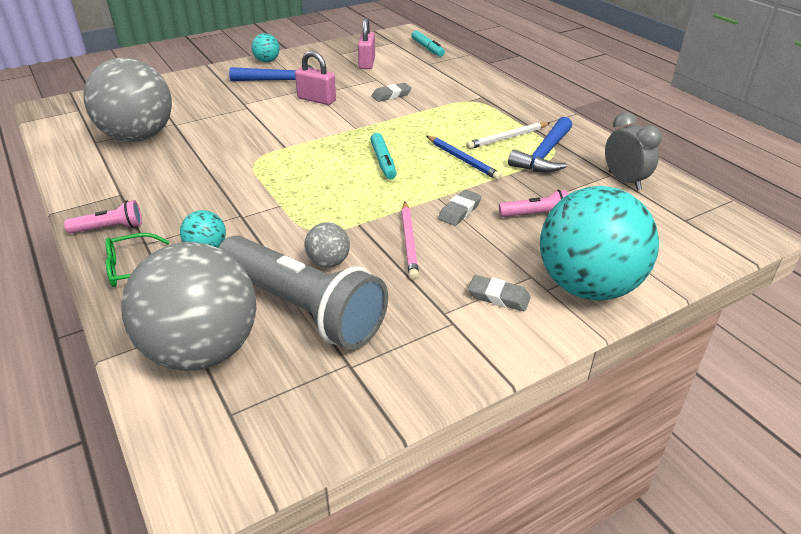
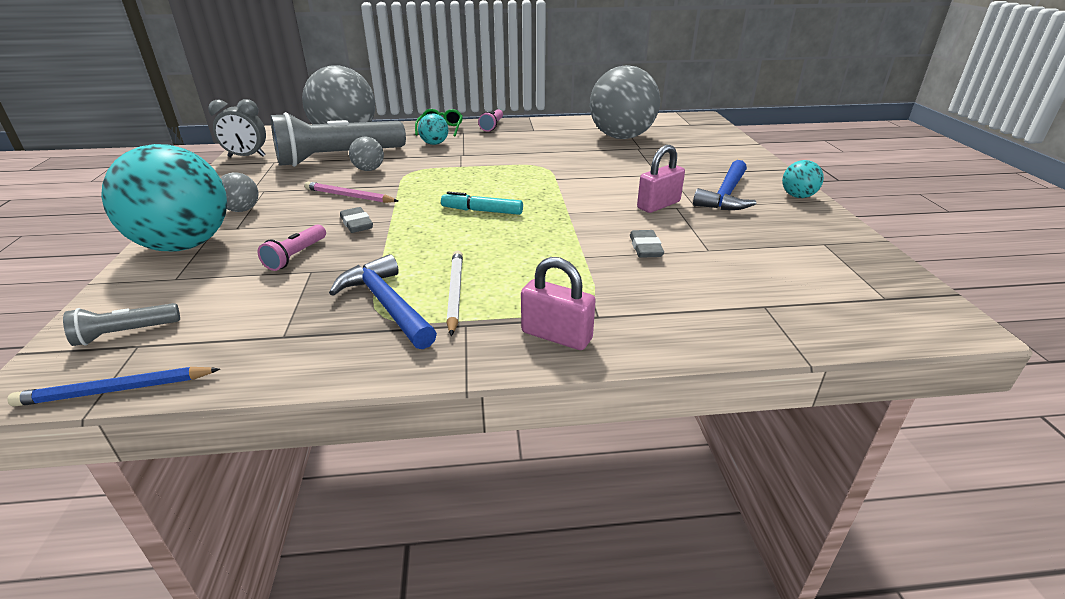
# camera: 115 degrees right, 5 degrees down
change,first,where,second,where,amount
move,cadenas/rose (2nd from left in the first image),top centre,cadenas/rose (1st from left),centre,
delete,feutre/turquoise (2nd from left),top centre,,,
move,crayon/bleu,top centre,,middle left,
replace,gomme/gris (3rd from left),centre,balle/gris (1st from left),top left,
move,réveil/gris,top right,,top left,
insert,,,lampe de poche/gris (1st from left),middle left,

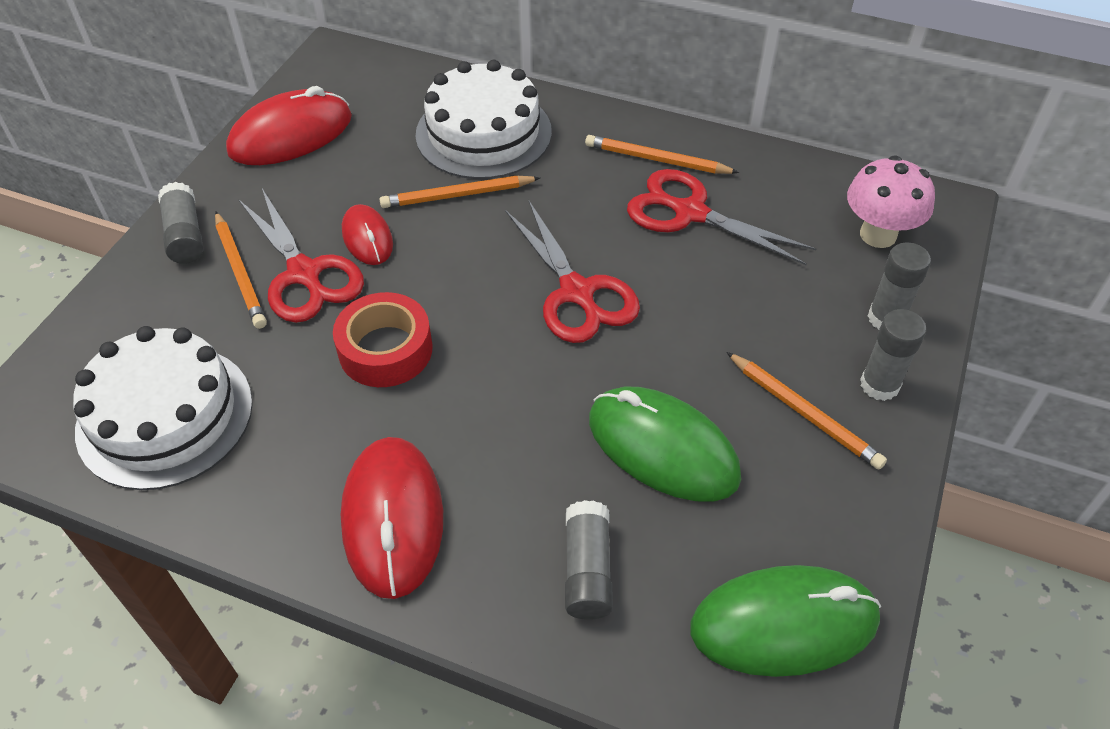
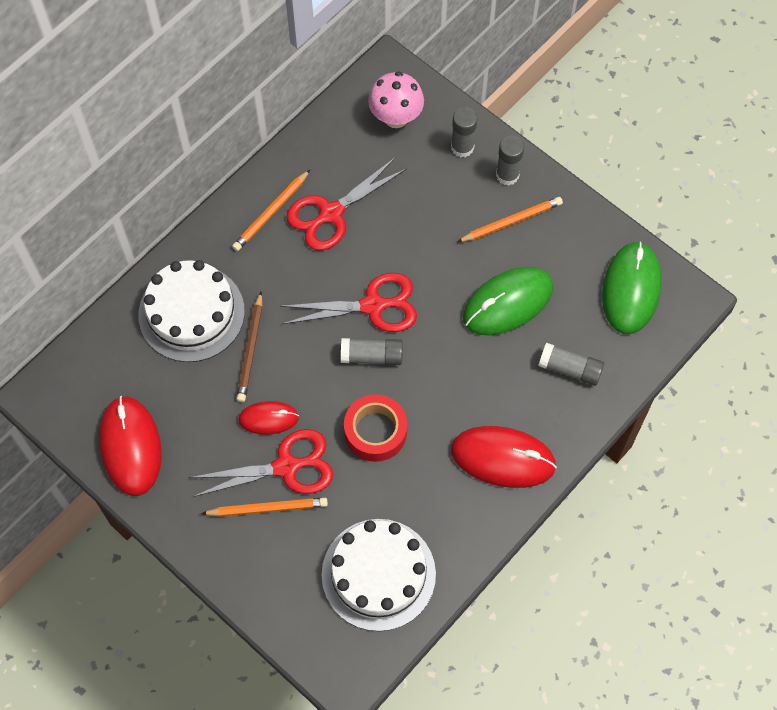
# camera: 70 degrees left, 15 degrees up
change,first,where,second,where,amount
move,bâton de colle/gris (1st from left),top left,,centre,
recolor,crayon/orange (2nd from left),top centre,crayon/marron,middle left,

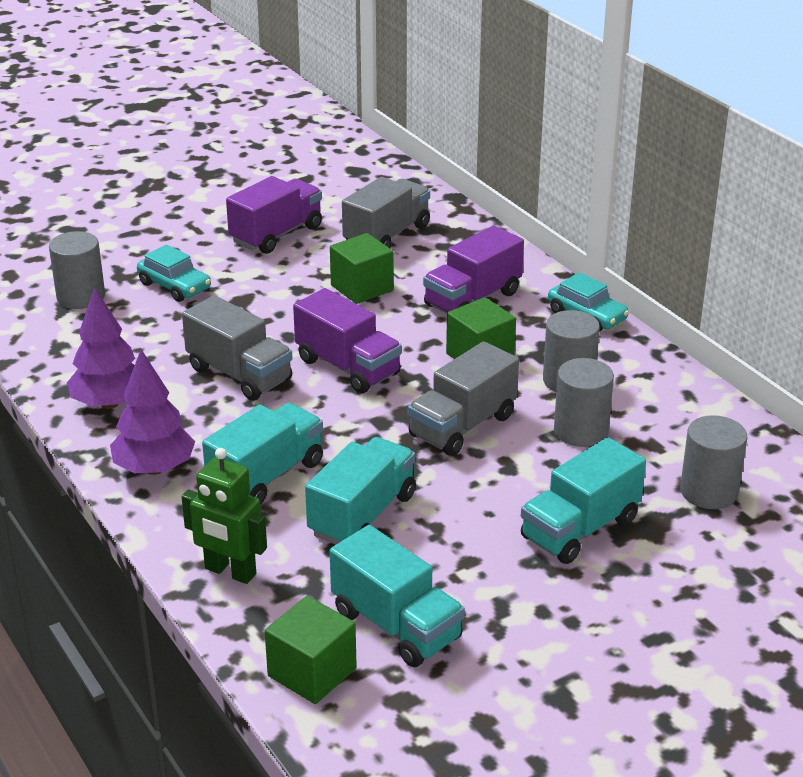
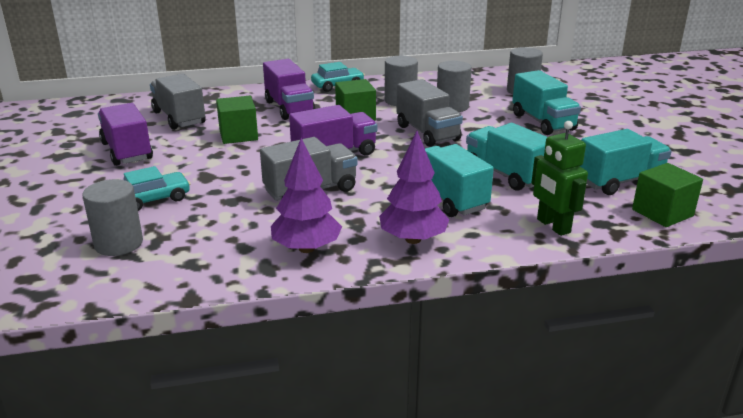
# camera: 70 degrees left, 5 degrees down
change,first,where,second,where,amount
rotate,robot/vert,middle left,,middle right,105 degrees clockwise

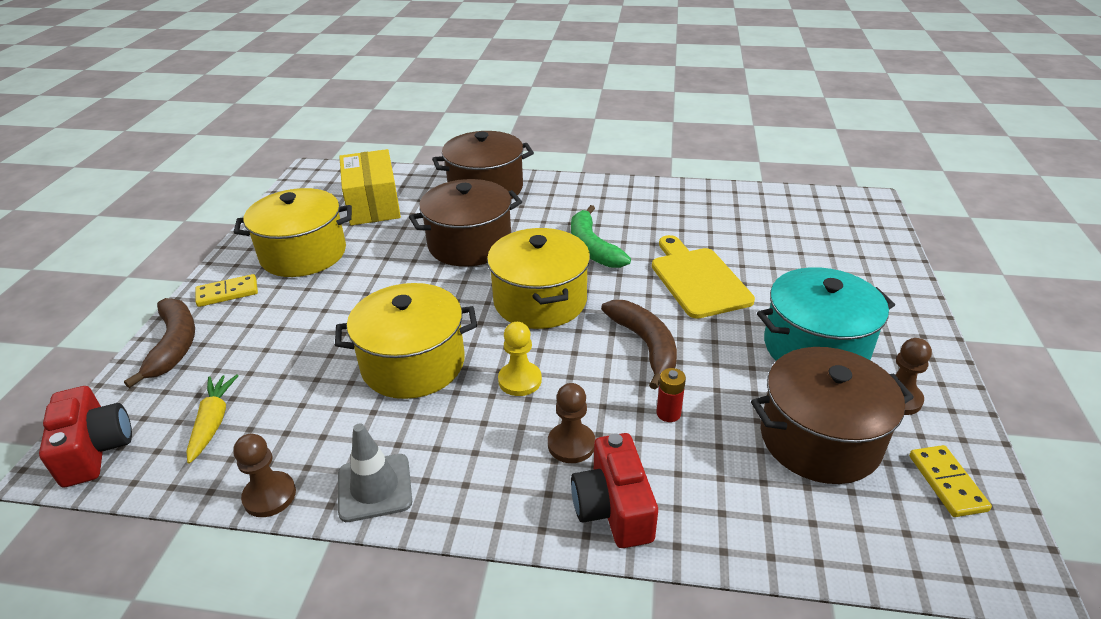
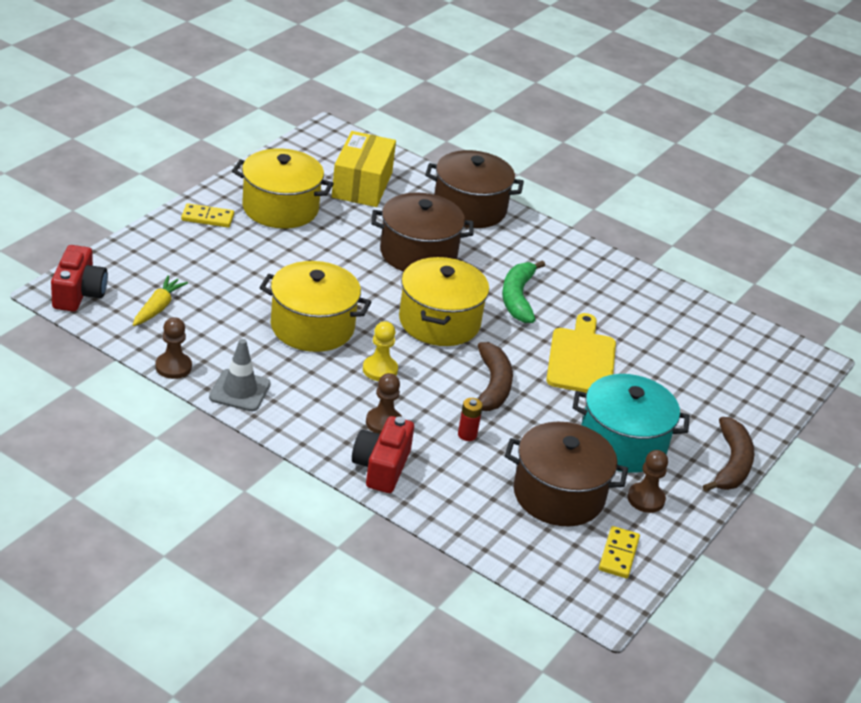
# camera: 20 degrees right, 0 degrees up
change,first,where,second,where,amount
move,banane/marron (1st from left in the first image),middle left,banane/marron (2nd from left),middle right,

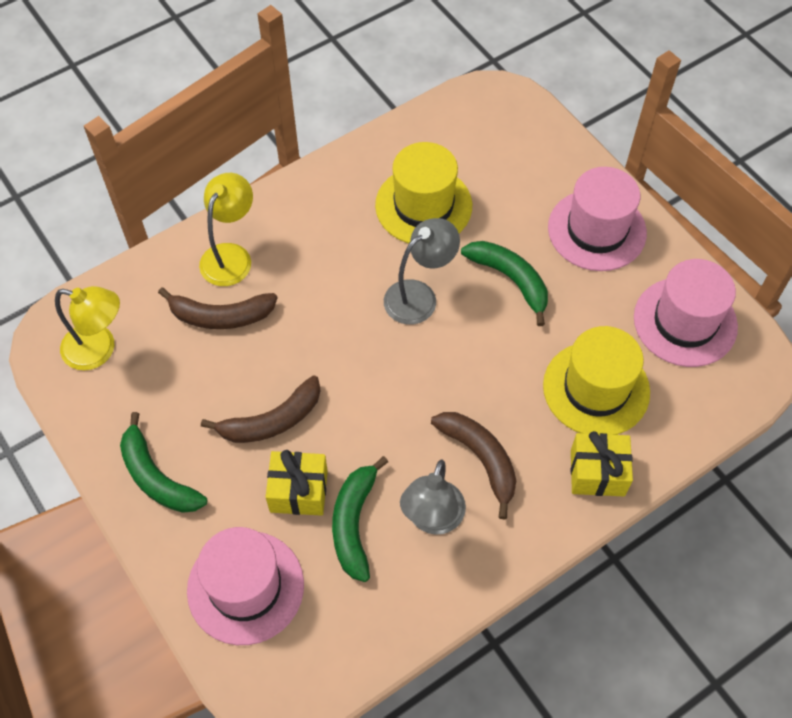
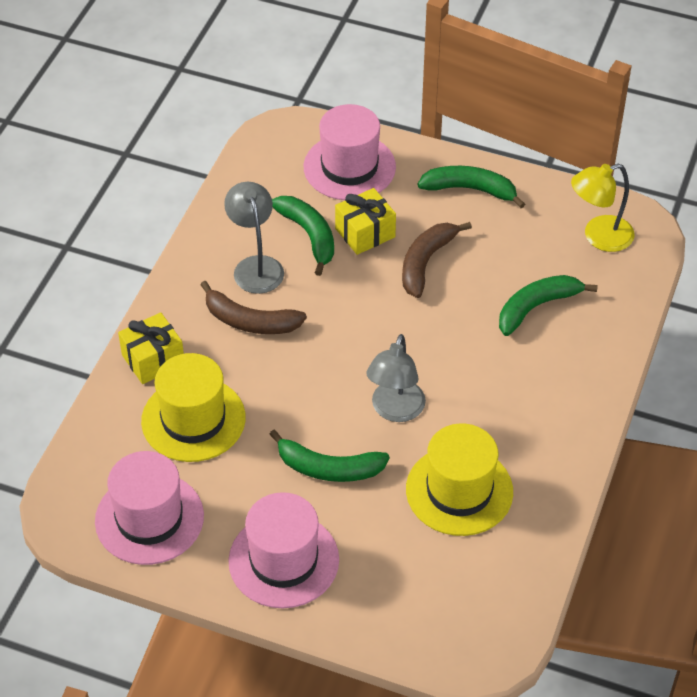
# camera: 145 degrees right, 10 degrees down
change,first,where,second,where,amount
recolor,banane/marron (1st from left),middle left,banane/vert (4th from left),middle right,
delete,lampe/jaune (2nd from left),top left,,,

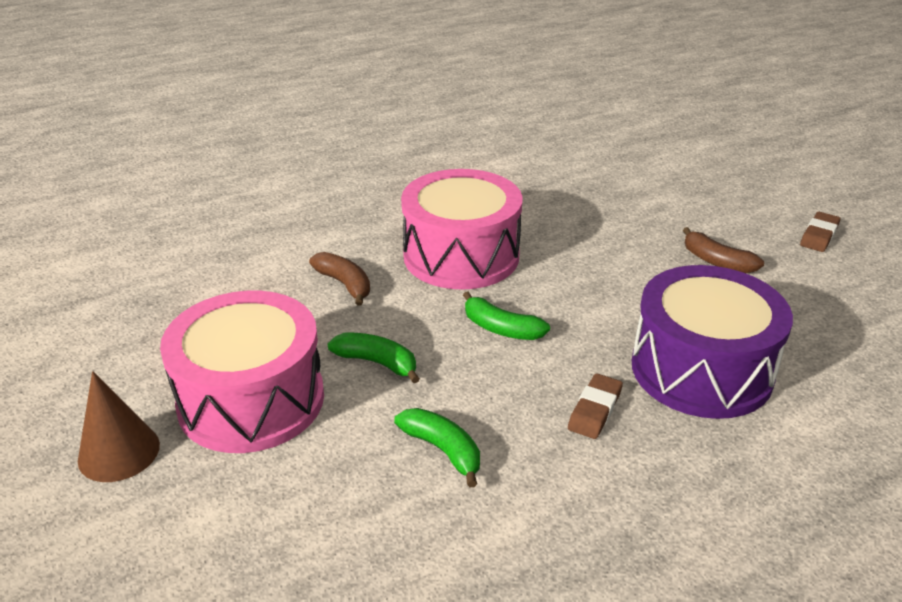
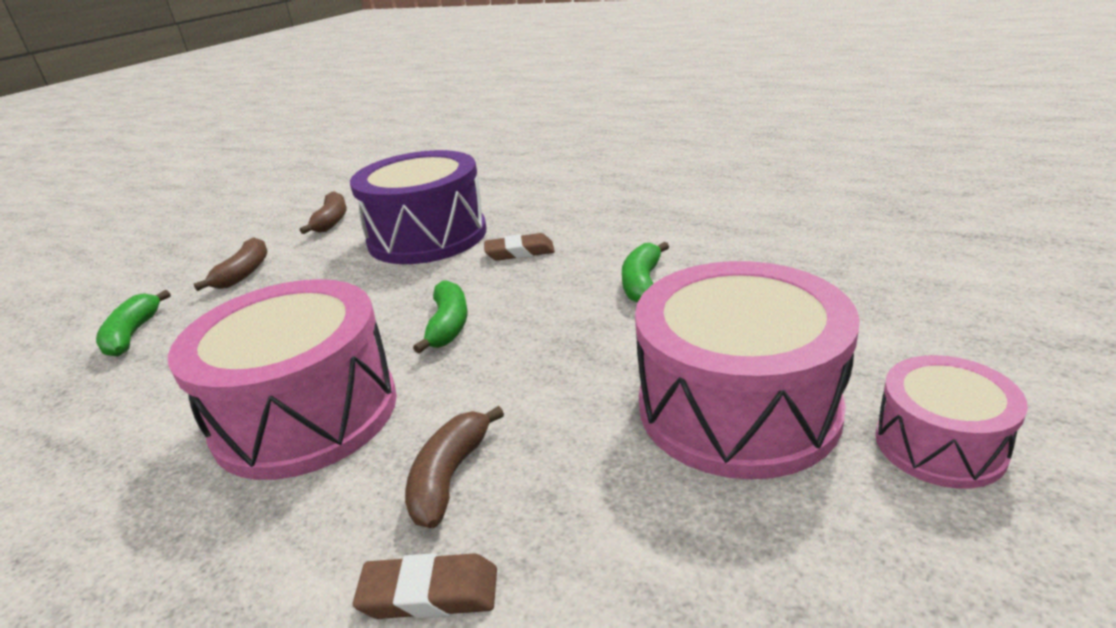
# camera: 120 degrees left, 5 degrees down
change,first,where,second,where,amount
replace,cône/marron,bottom left,tambour/rose (3rd from left),bottom right,
move,banane/vert (1st from left),centre,,middle left,
move,gomme/marron (2nd from left in the first image),middle right,gomme/marron (1st from left),bottom centre,
insert,,,banane/marron (2nd from left),middle left,

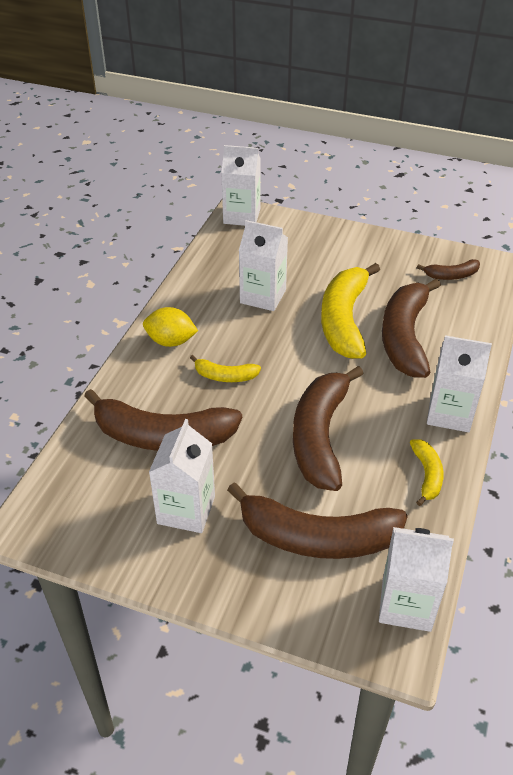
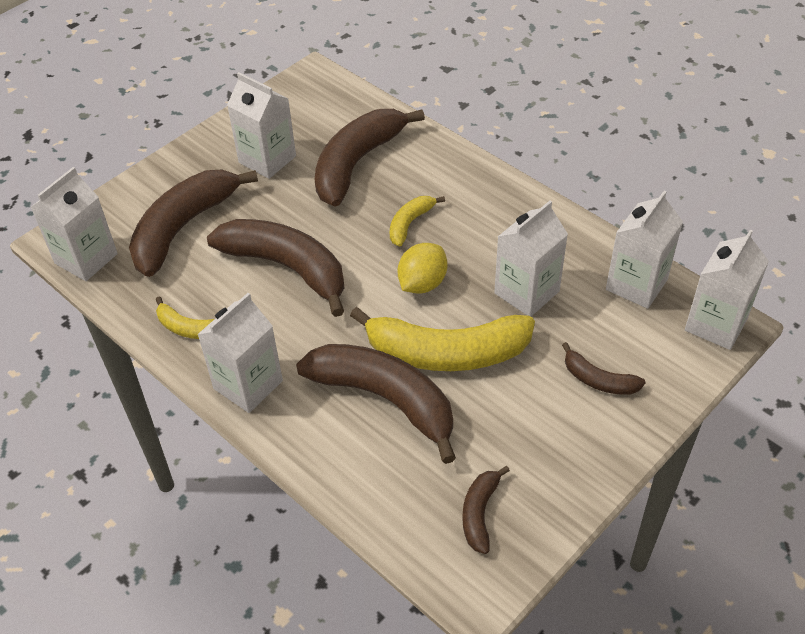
# camera: 115 degrees right, 5 degrees up
change,first,where,second,where,amount
move,citron/jaune,middle left,,centre,
rotate,banane/jaune (2nd from left in the first image),middle right,banane/jaune (3rd from left),centre,150 degrees clockwise
insert,,,banane/marron (6th from left),middle right,
insert,,,brique de lait/blanc (5th from left),middle right,

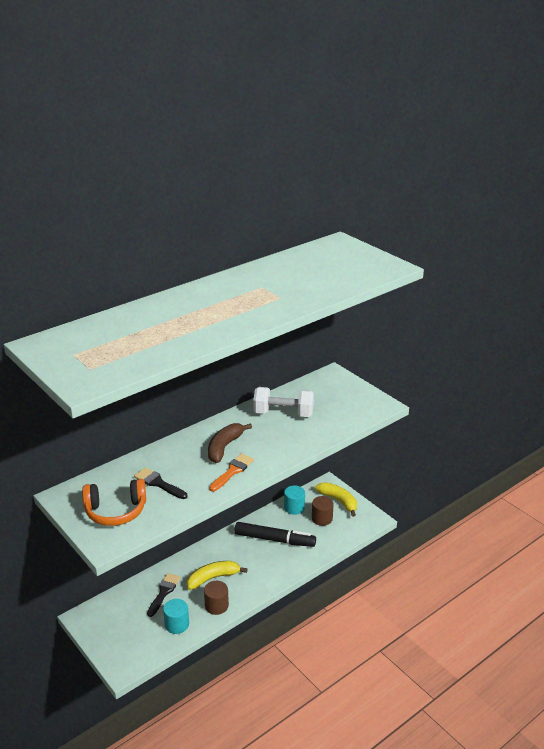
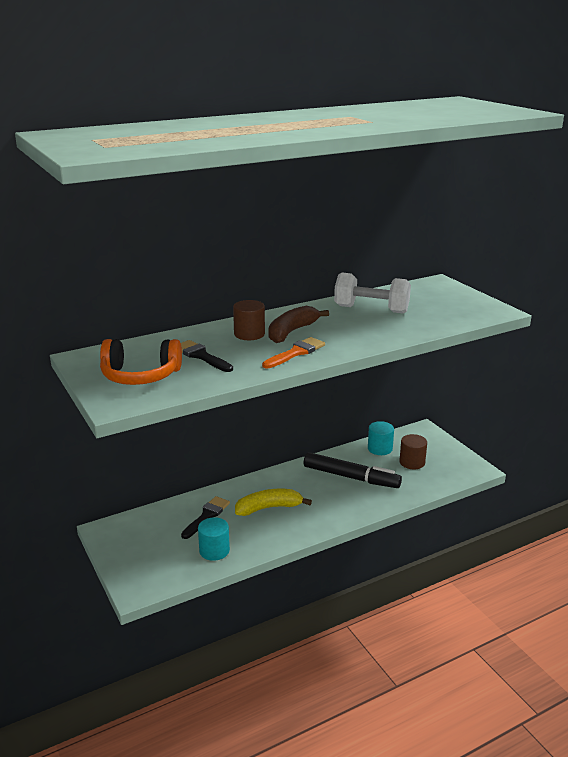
# camera: 10 degrees right, 5 degrees down
change,first,where,second,where,amount
move,cylindre/marron (1st from left),bottom centre,,centre,
delete,banane/jaune (2nd from left),centre,,,

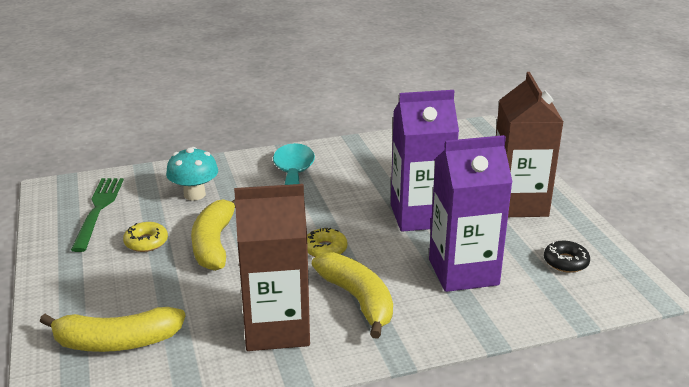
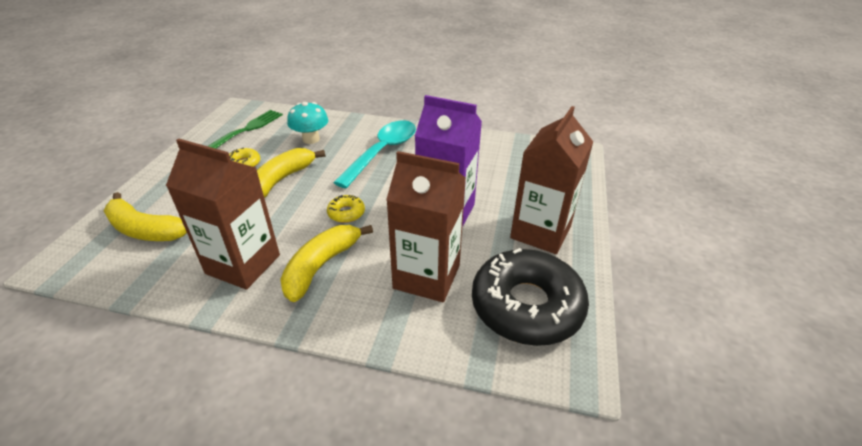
# camera: 30 degrees right, 10 degrees up
change,first,where,second,where,amount
rotate,banane/jaune (3rd from left),bottom centre,,centre,150 degrees counterclockwise
recolor,brique de lait/violet (2nd from left),middle right,brique de lait/marron (2nd from left),centre,
resize,beignet/noir,middle right,,centre,x2.45

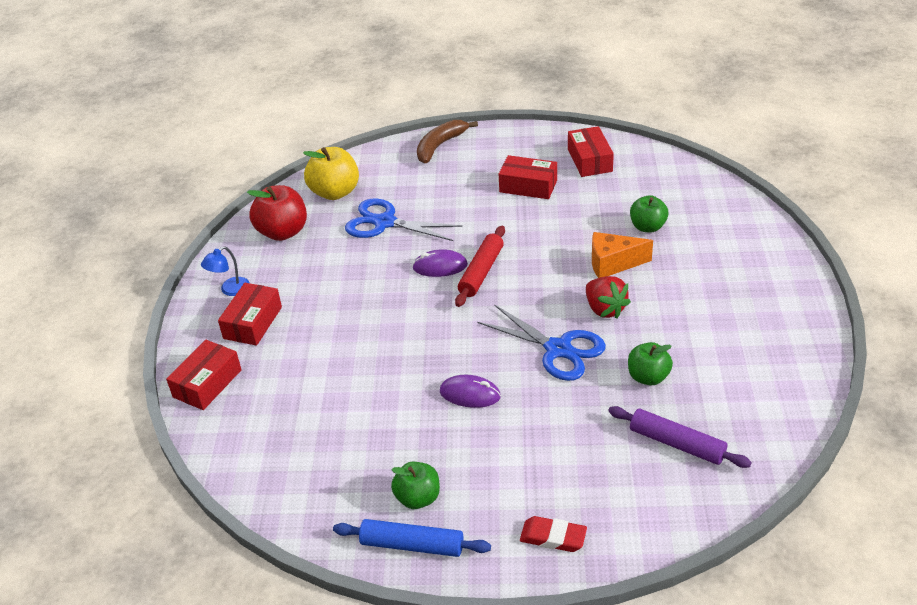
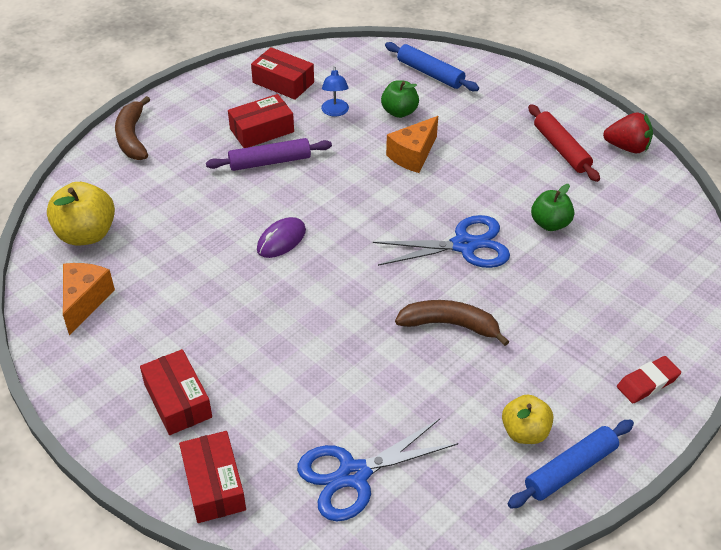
# camera: 50 degrees left, 5 degrees up
change,first,where,second,where,amount
move,lampe/bleu,middle left,,top centre,
replace,pomme/rouge,middle left,fromage/orange (1st from left),middle left,
move,ciseaux/bleu (1st from left),centre,,bottom centre,
recolor,pomme/vert (1st from left),bottom centre,pomme/jaune (2nd from left),bottom right,
replace,souris/violet (2nd from left),centre,banane/marron (2nd from left),centre,
move,rouleau à pâtisserie/rouge,centre,,top right,
move,fraise/rouge,centre,,top right,
move,rouleau à pâtisserie/violet,bottom right,,top centre,
insert,,,rouleau à pâtisserie/bleu (1st from left),top centre,

